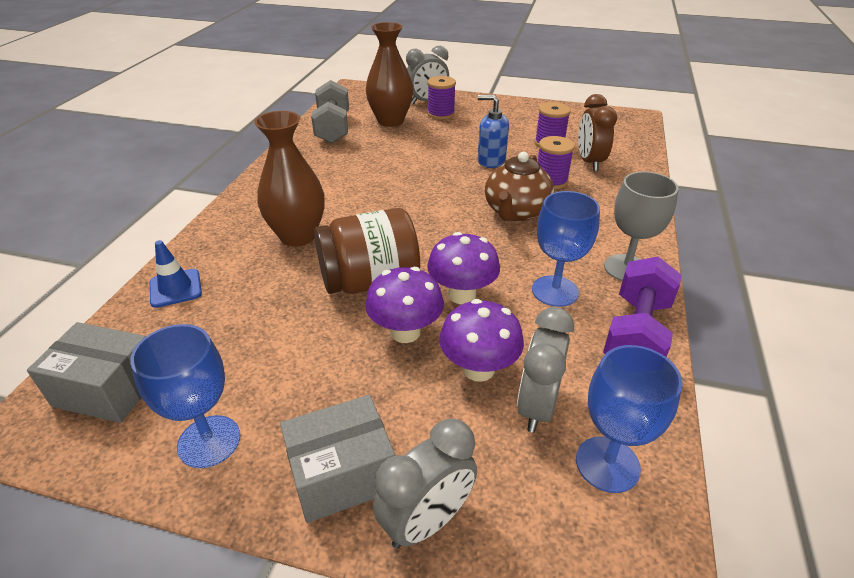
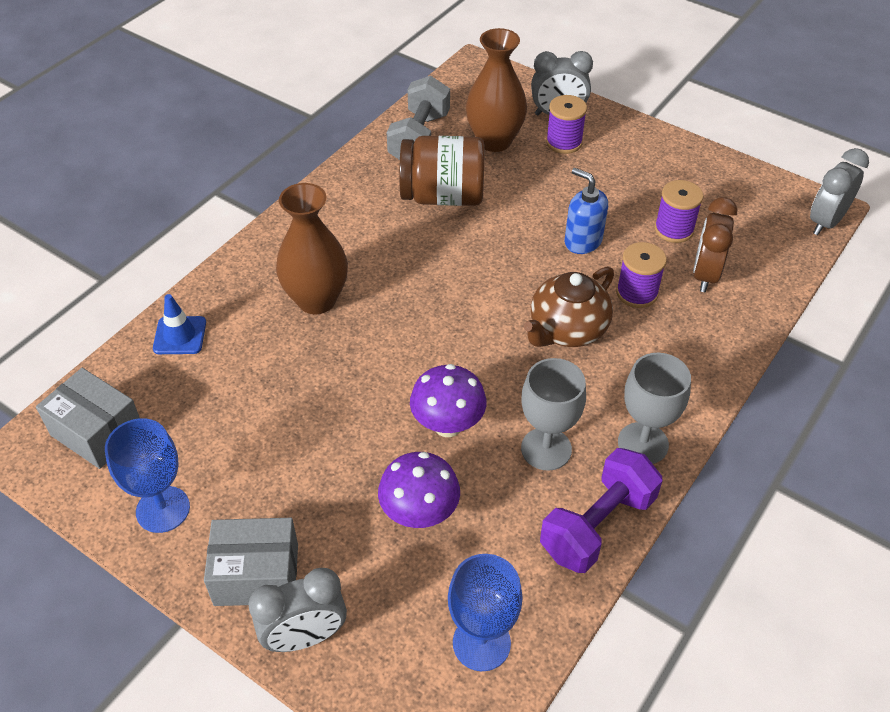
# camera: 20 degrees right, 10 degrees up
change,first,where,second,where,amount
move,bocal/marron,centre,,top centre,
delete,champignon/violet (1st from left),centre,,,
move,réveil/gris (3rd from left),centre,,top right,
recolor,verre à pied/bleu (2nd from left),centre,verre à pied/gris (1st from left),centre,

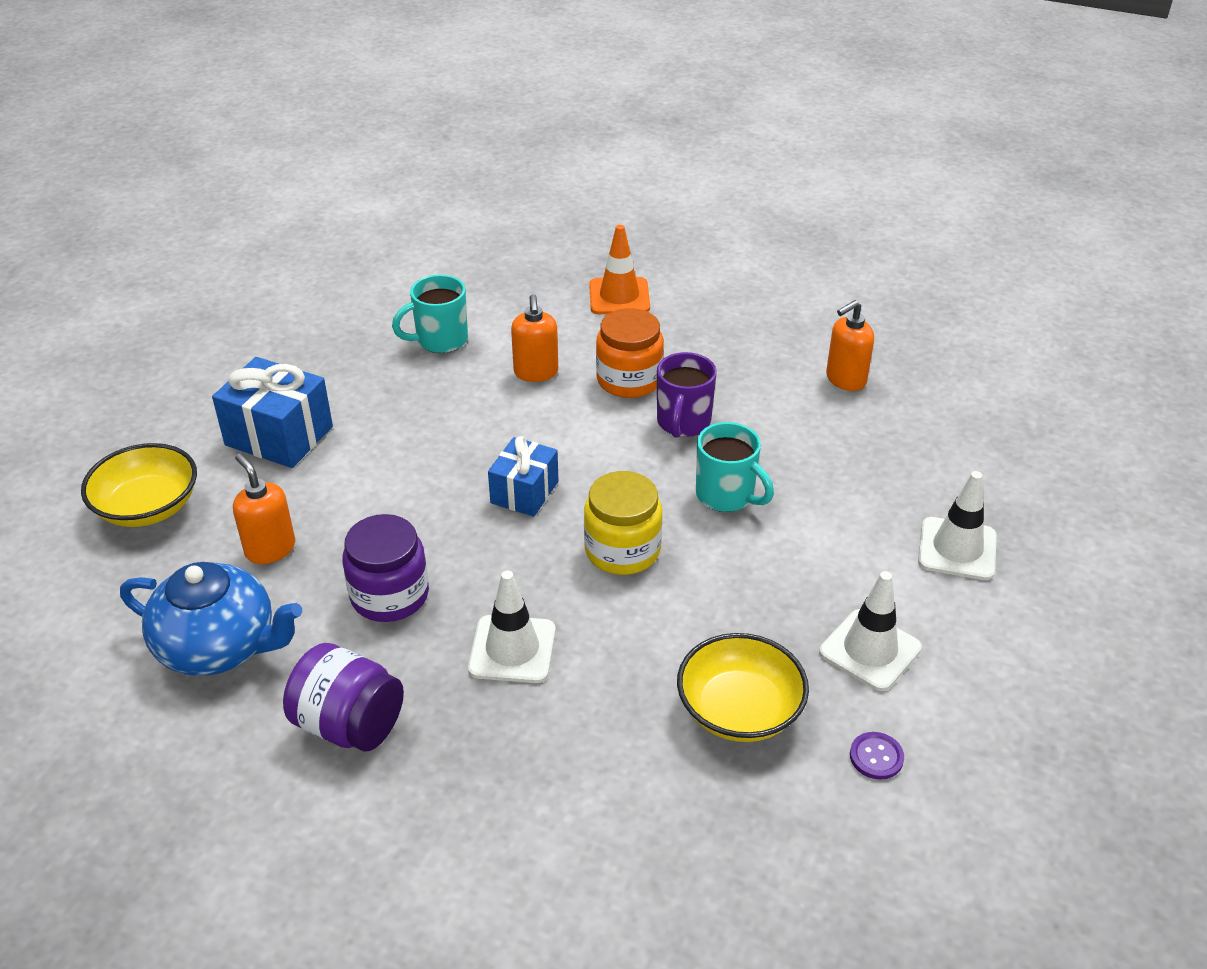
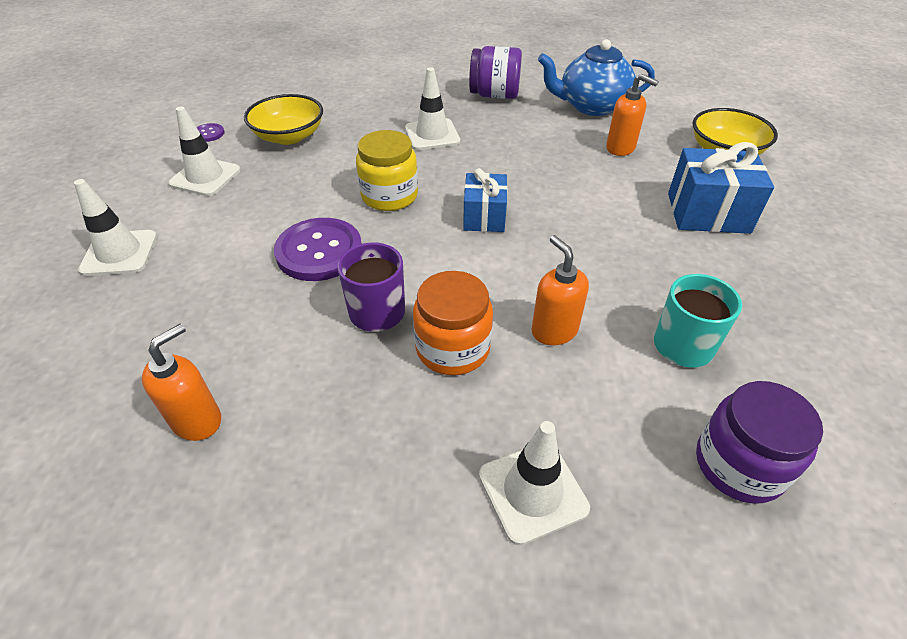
# camera: 160 degrees right, 5 degrees up
change,first,where,second,where,amount
move,bocal/violet (2nd from left),middle left,,bottom right,
recolor,cône de chantier/orange,top centre,cône de chantier/blanc (4th from left),bottom centre,
replace,tasse/turquoise (2nd from left),centre,bouton/violet (2nd from left),centre,

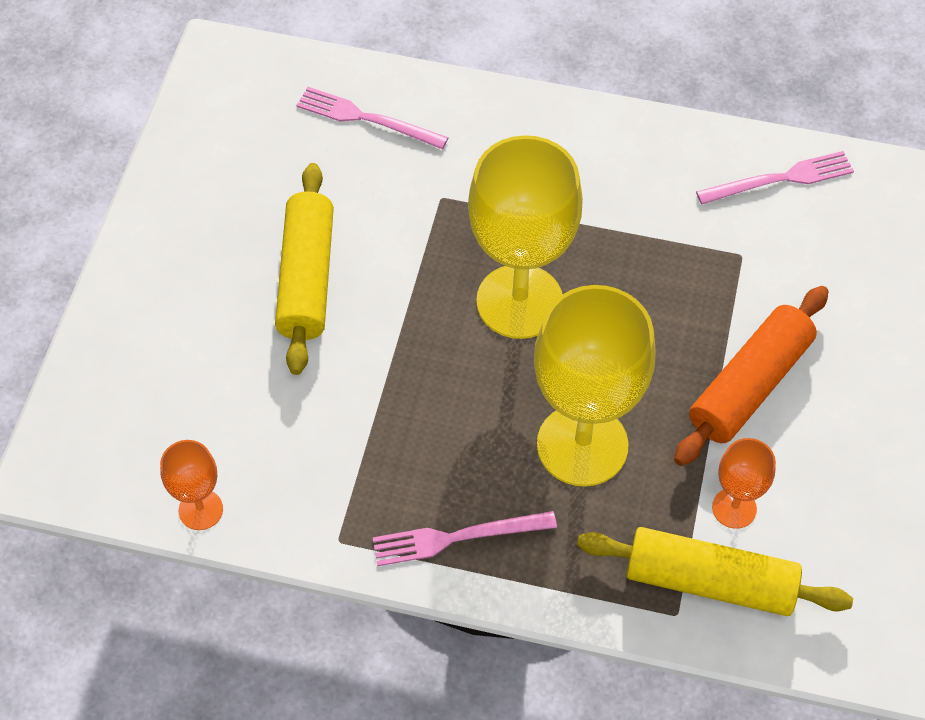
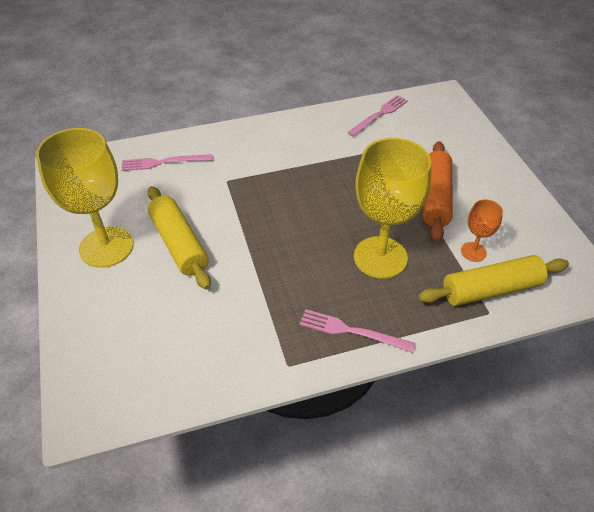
# camera: 30 degrees left, 10 degrees down
change,first,where,second,where,amount
delete,verre à pied/orange (1st from left),bottom left,,,
rotate,fourchette/rose (2nd from left),bottom centre,,centre,60 degrees clockwise
move,verre à pied/jaune (1st from left),top centre,,middle left,

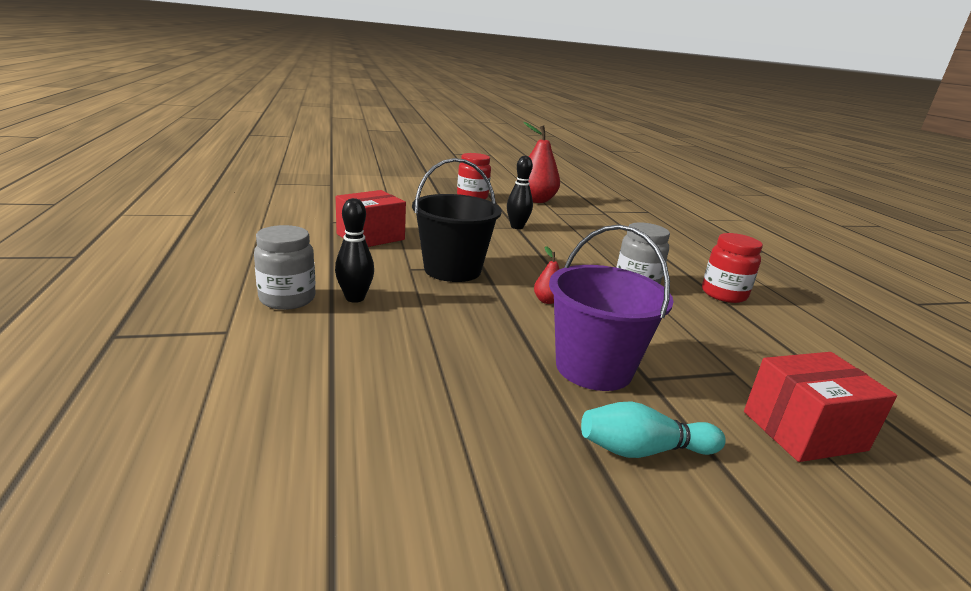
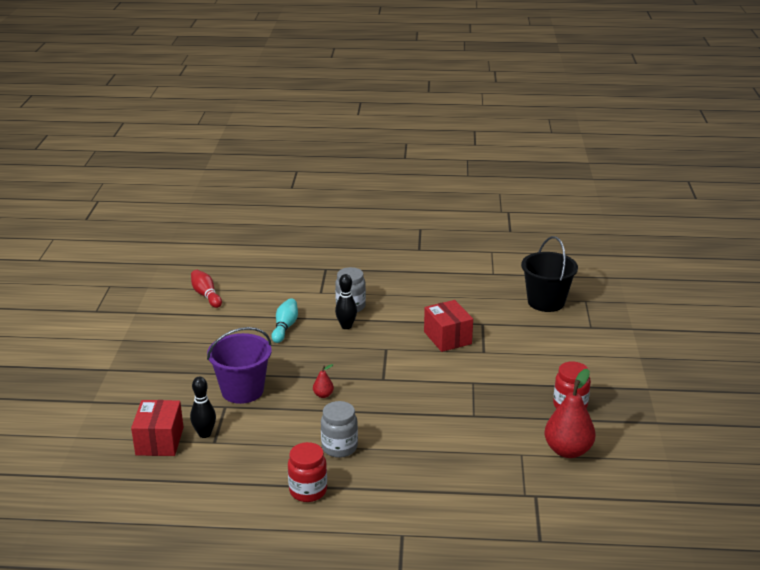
# camera: 110 degrees right, 5 degrees up
change,first,where,second,where,amount
move,seau/noir,centre,,middle right,
move,quille/noir (2nd from left in the first image),top centre,quille/noir (1st from left),bottom left,
move,quille/turquoise,bottom right,,centre,
insert,,,quille/rouge,middle left,

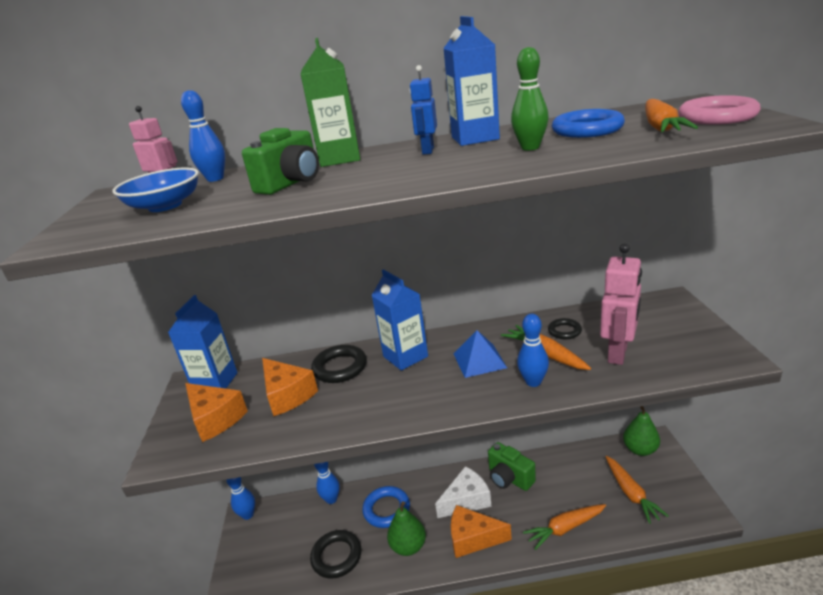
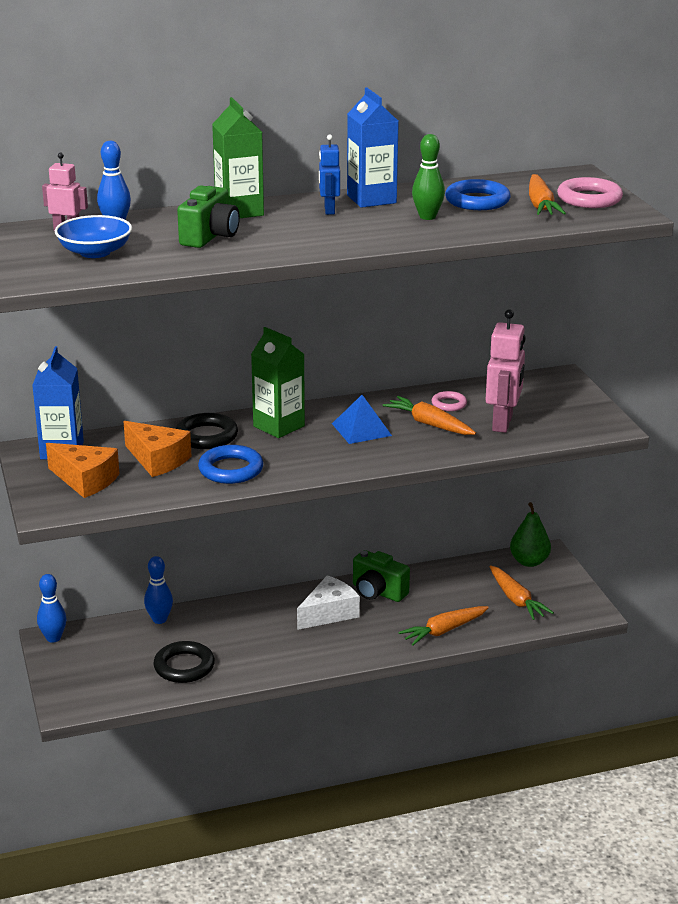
# camera: 15 degrees left, 0 degrees up
change,first,where,second,where,amount
move,anneau/bleu (1st from left),bottom centre,,centre,
recolor,brique de lait/bleu (2nd from left),centre,brique de lait/vert (2nd from left),centre,
delete,poire/vert (1st from left),bottom centre,,,
delete,fromage/orange (3rd from left),bottom centre,,,
delete,quille/bleu (4th from left),centre,,,
recolor,anneau/noir (3rd from left),middle right,anneau/rose (1st from left),centre,

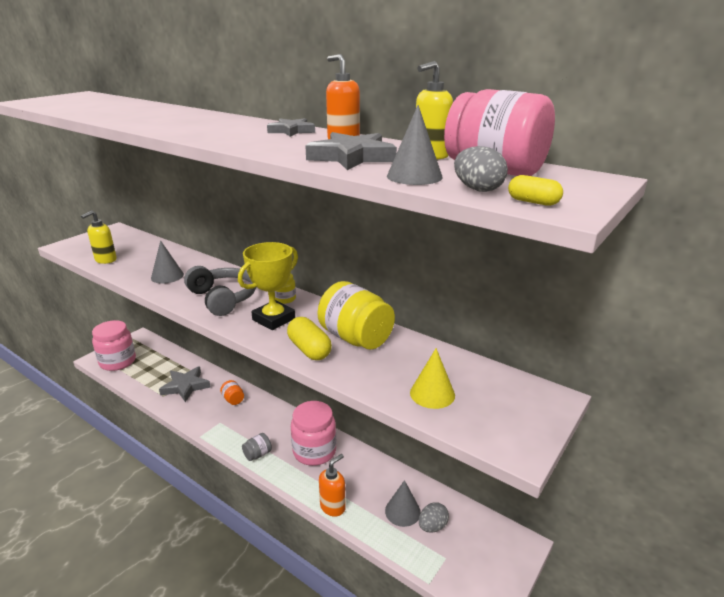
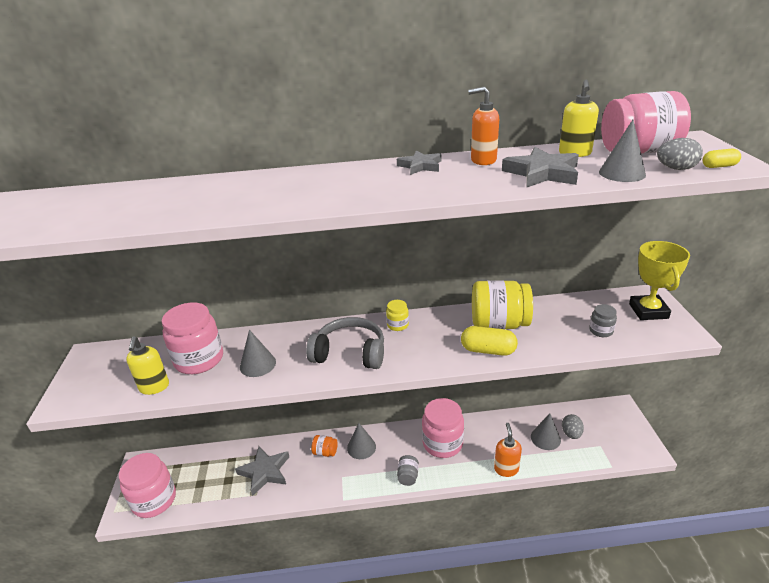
# camera: 40 degrees left, 5 degrees up
change,first,where,second,where,amount
move,trophée/jaune,centre,,middle right,
replace,cône/jaune,centre,bocal/gris (2nd from left),middle right,
insert,,,bocal/rose (2nd from left),middle left,
insert,,,cône/gris (2nd from left),bottom centre,

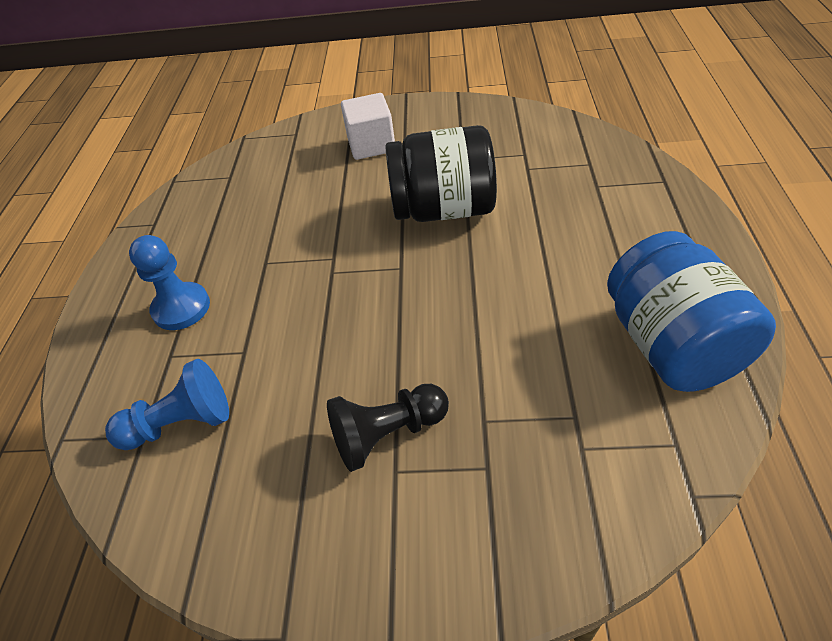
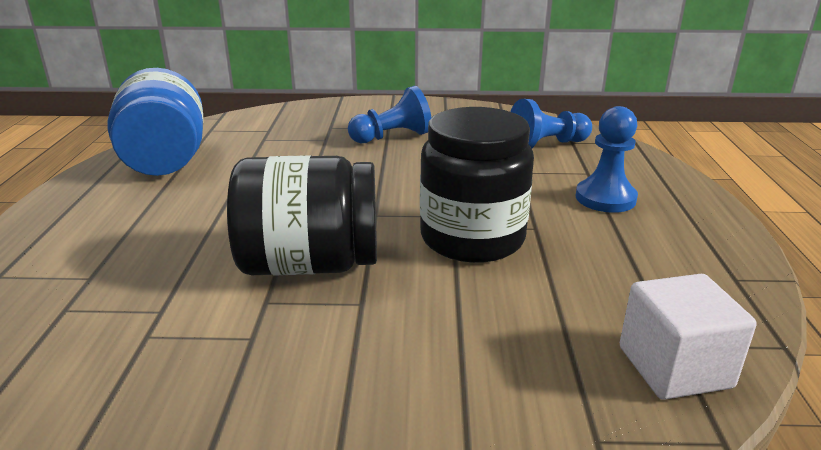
# camera: 175 degrees right, 20 degrees down
change,first,where,second,where,amount
recolor,pion/noir,bottom centre,pion/bleu (1st from left),top centre,
move,cube/blanc,top centre,,bottom right,
insert,,,bocal/noir (2nd from left),centre,

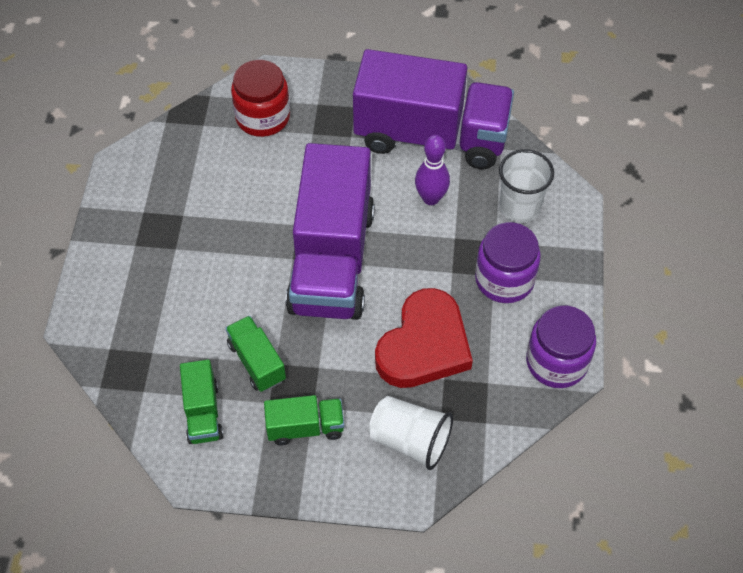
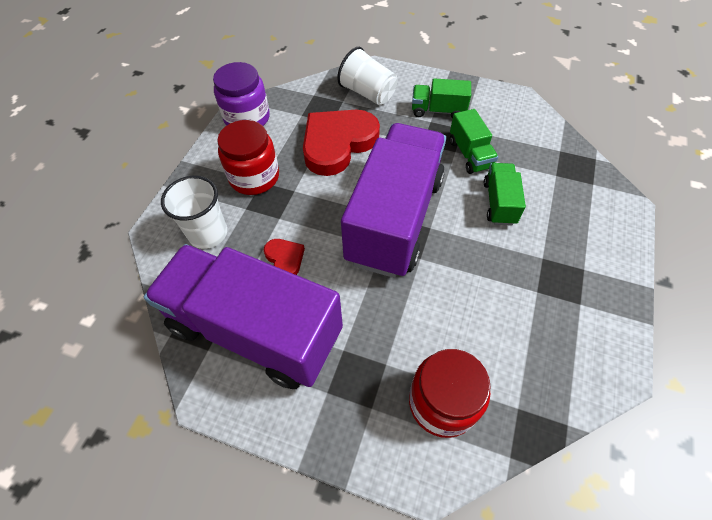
# camera: 165 degrees left, 0 degrees up
change,first,where,second,where,amount
move,camion/vert (1st from left in the first image),bottom left,camion/vert (3rd from left),middle right,
replace,quille/violet,top centre,cœur/rouge (1st from left),centre,
recolor,bocal/violet (1st from left),middle right,bocal/rouge (1st from left),top centre,

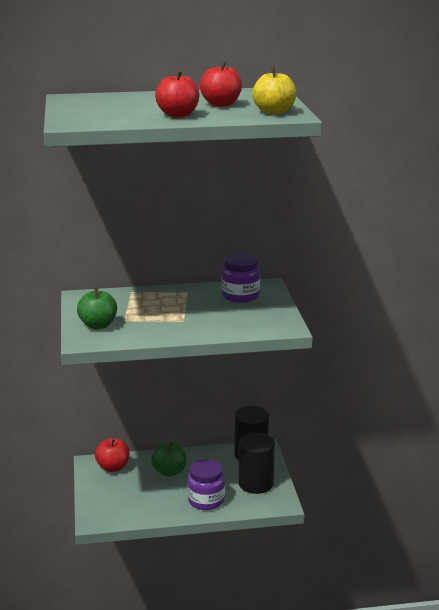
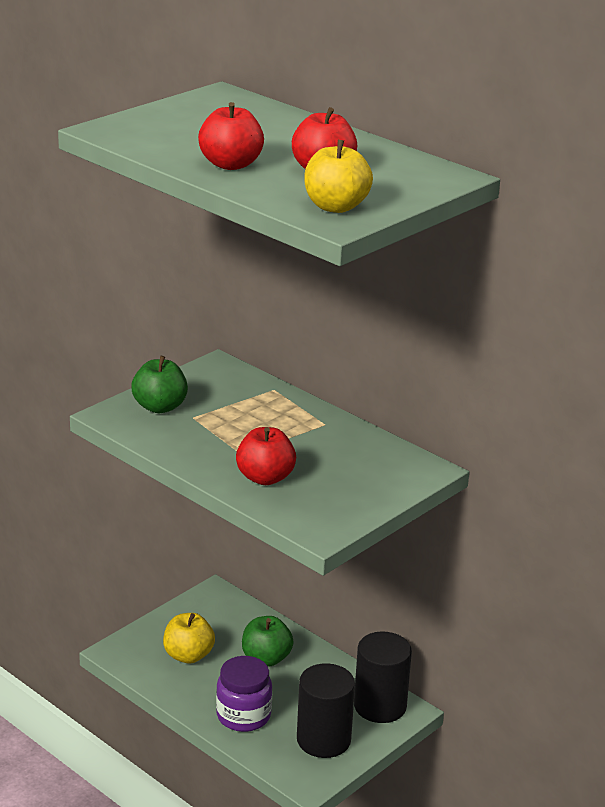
# camera: 50 degrees right, 5 degrees up
change,first,where,second,where,amount
move,pomme/rouge (1st from left in the first image),bottom left,pomme/rouge (2nd from left),centre,
delete,bocal/violet (2nd from left),centre,,,
insert,,,pomme/jaune (1st from left),bottom left,

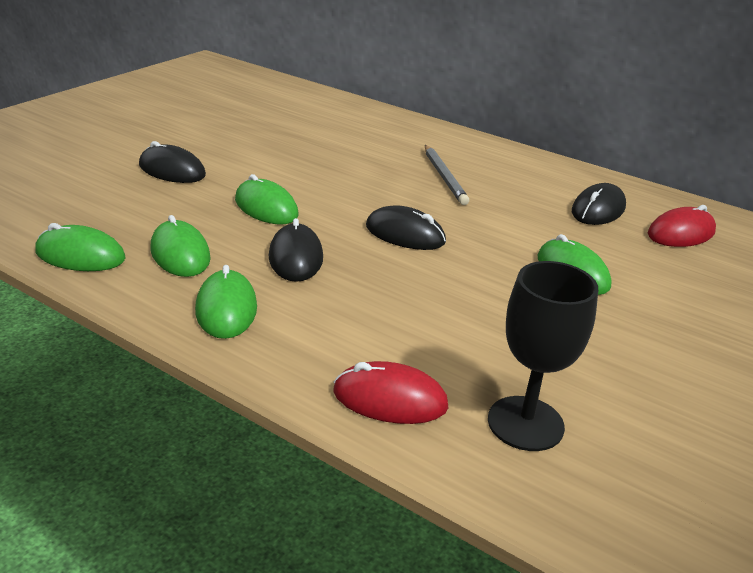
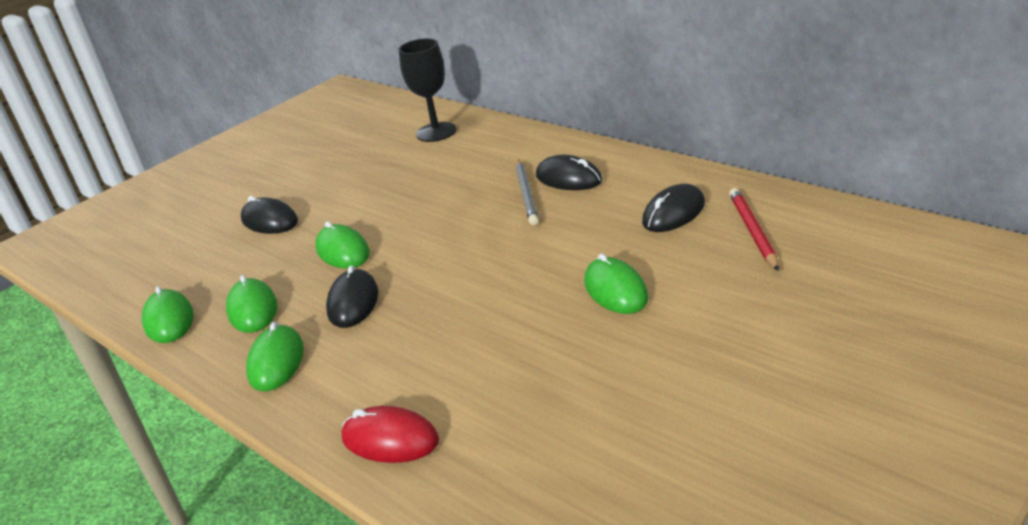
# camera: 15 degrees right, 0 degrees up
change,first,where,second,where,amount
rotate,souris/vert (1st from left),middle left,,middle left,45 degrees clockwise
move,souris/noir (3rd from left),centre,,top centre,
move,verre à pied/noir,middle right,,top centre,
replace,souris/rouge (2nd from left),middle right,crayon/rouge,middle right,

